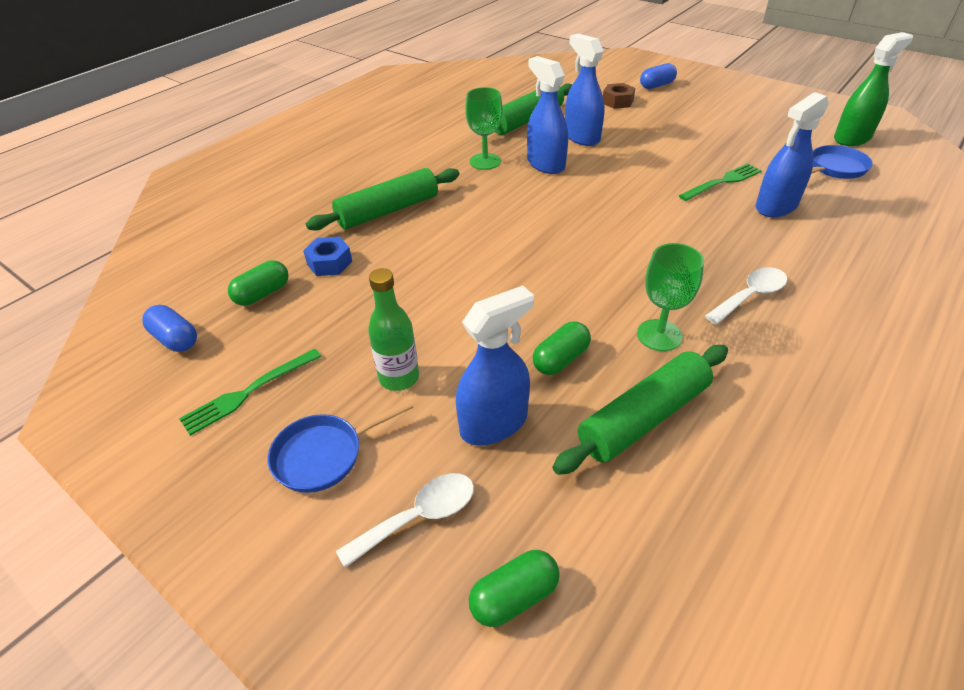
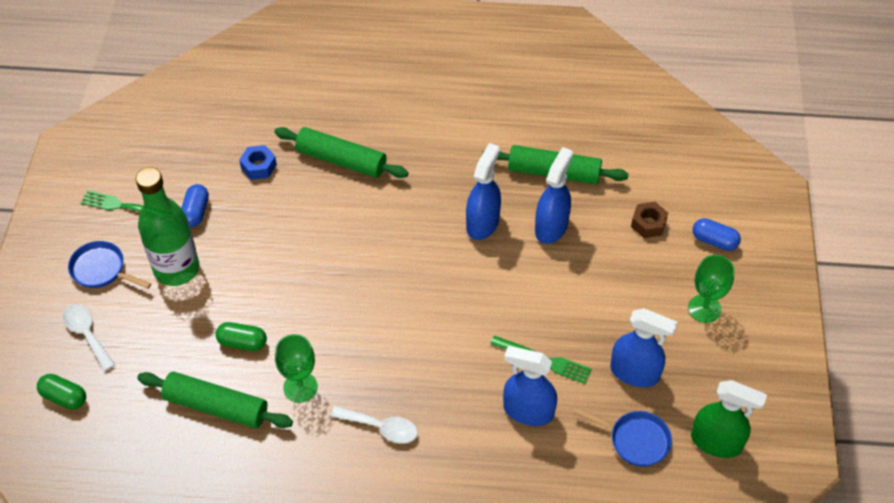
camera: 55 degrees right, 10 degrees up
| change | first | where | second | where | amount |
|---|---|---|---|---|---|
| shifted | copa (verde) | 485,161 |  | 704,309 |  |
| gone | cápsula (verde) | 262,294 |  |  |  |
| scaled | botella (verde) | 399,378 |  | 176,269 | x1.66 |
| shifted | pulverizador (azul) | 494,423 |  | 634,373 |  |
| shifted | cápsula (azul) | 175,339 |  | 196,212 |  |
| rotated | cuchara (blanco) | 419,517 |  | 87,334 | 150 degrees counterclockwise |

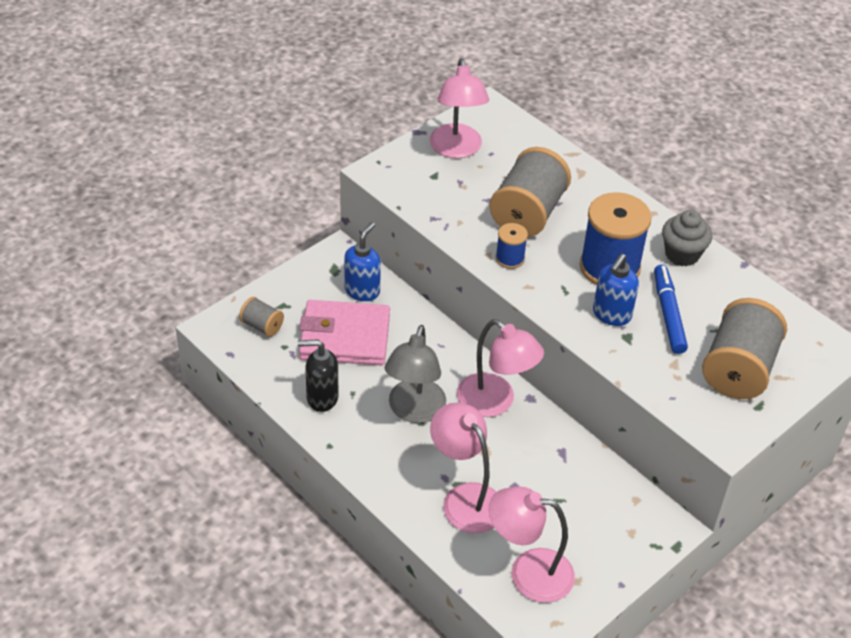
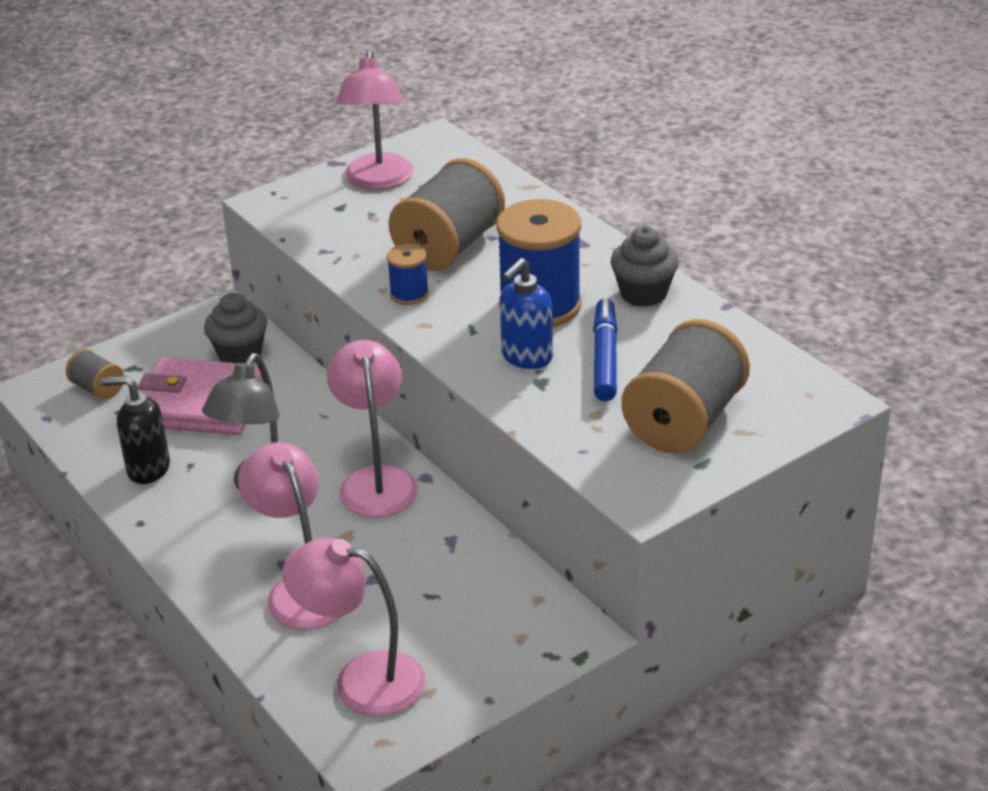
camera: 10 degrees right, 10 degrees down
| change | first | where | second | where | amount |
|---|---|---|---|---|---|
| swapped | dispensador de jabón (azul) | 362,291 | magdalena (gris) | 240,354 |  |
| rotated | lámpara (rosa) | 495,402 |  | 376,481 | 150 degrees counterclockwise |

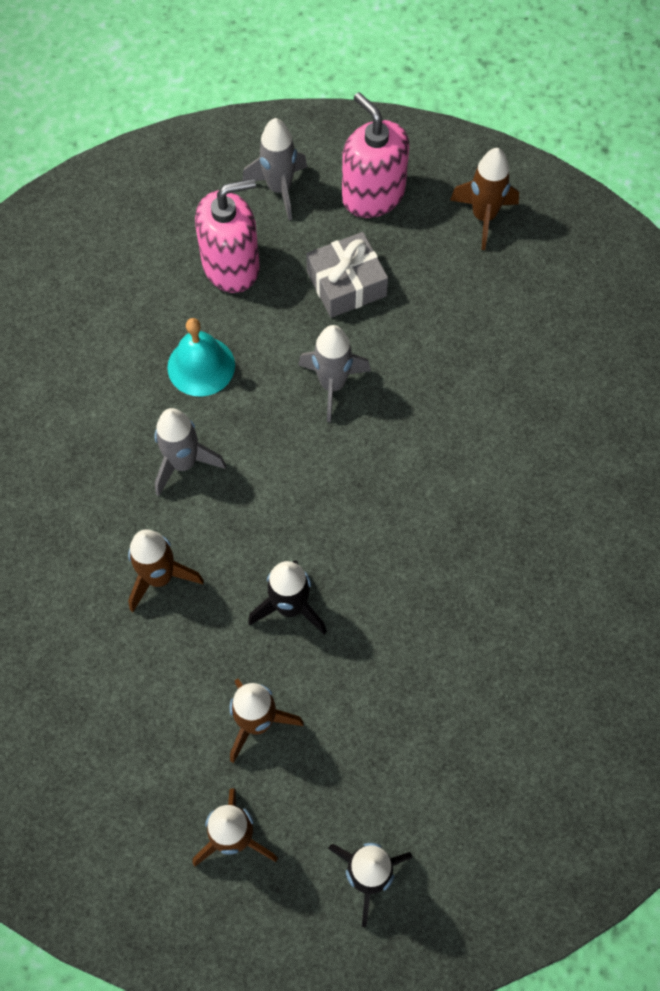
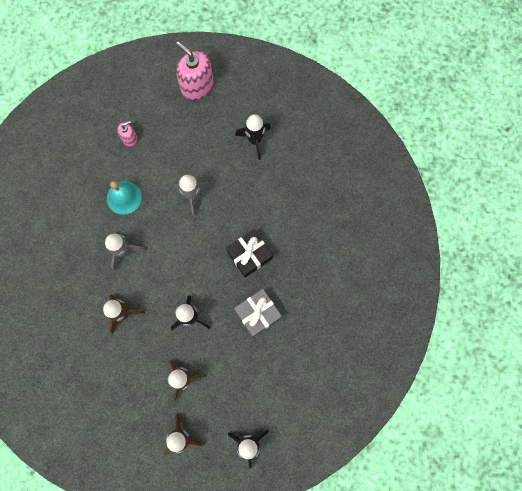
camera: 10 degrees left, 10 degrees up
| change | first | where | second | where | amount |
|---|---|---|---|---|---|
| gone | cohete (gris) | 279,189 |  |  |  |
| gone | cohete (marrón) | 483,217 |  |  |  |
| scaled | dispensador de jabón (rosa) | 231,265 |  | 130,139 | x0.52 |
| shifted | regalo (gris) | 346,284 |  | 258,314 |  |
| new |  |  | cohete (negro) | 255,140 |  |
| new |  |  | regalo (negro) | 249,255 |  |

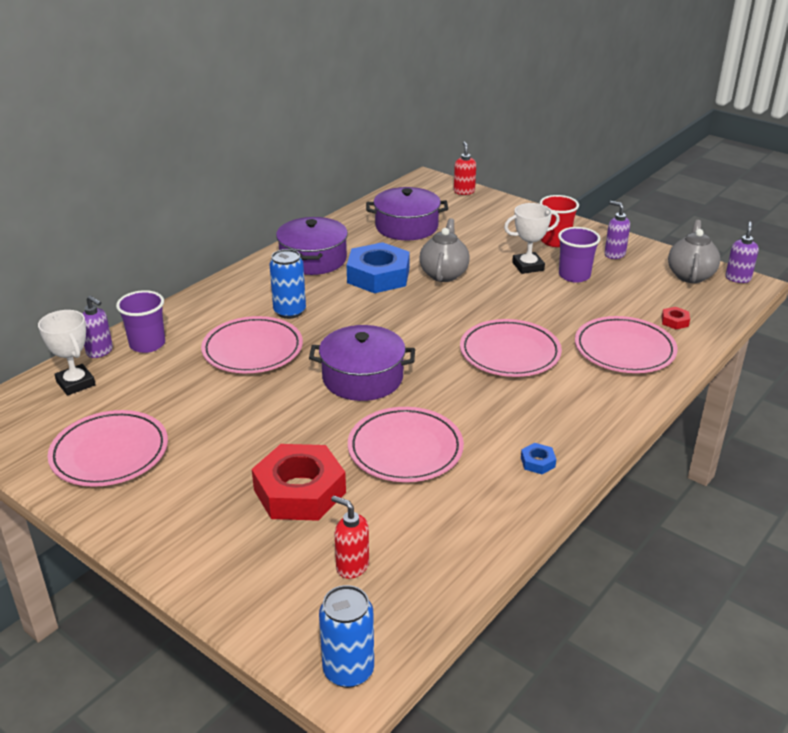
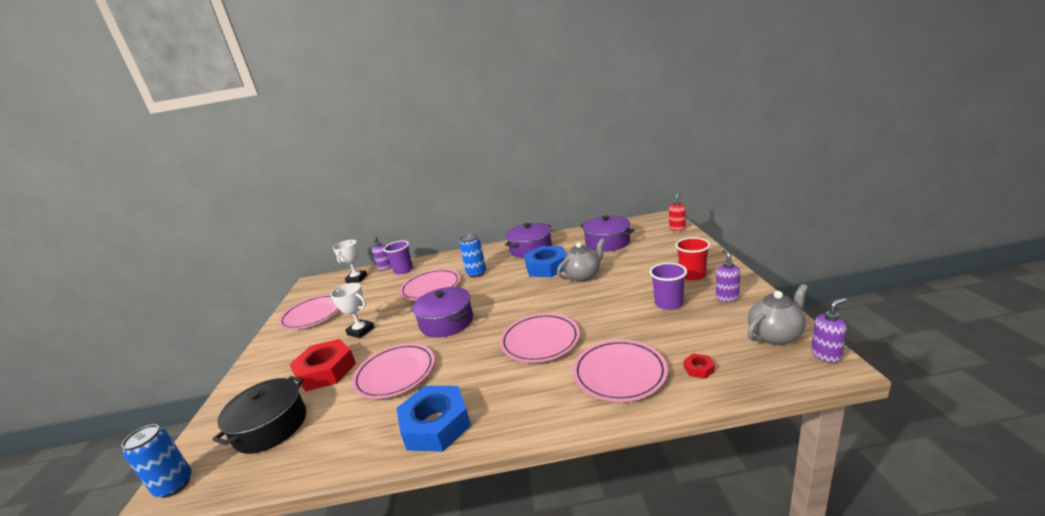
camera: 50 degrees right, 10 degrees down
| change | first | where | second | where | amount |
|---|---|---|---|---|---|
| shifted | trofeo (blanco) | 528,266 |  | 361,331 |  |
| scaled | tuerca (azul) | 537,462 |  | 436,424 | x2.47 |
| swapped | dispensador de jabón (rojo) | 352,566 | olla (negro) | 271,426 |  |

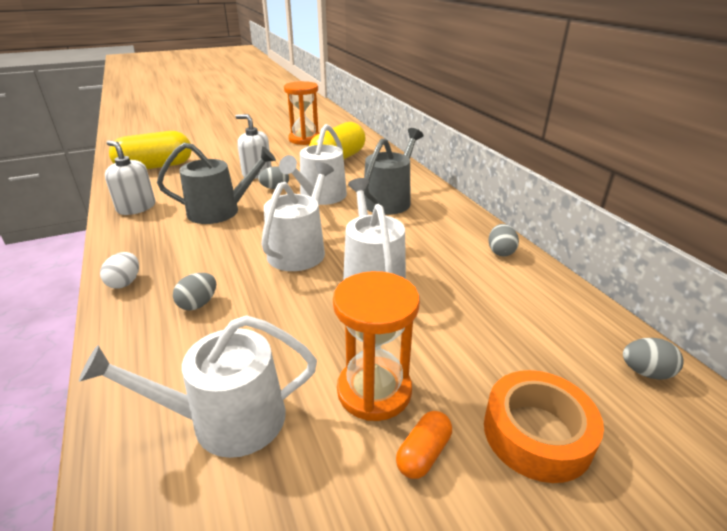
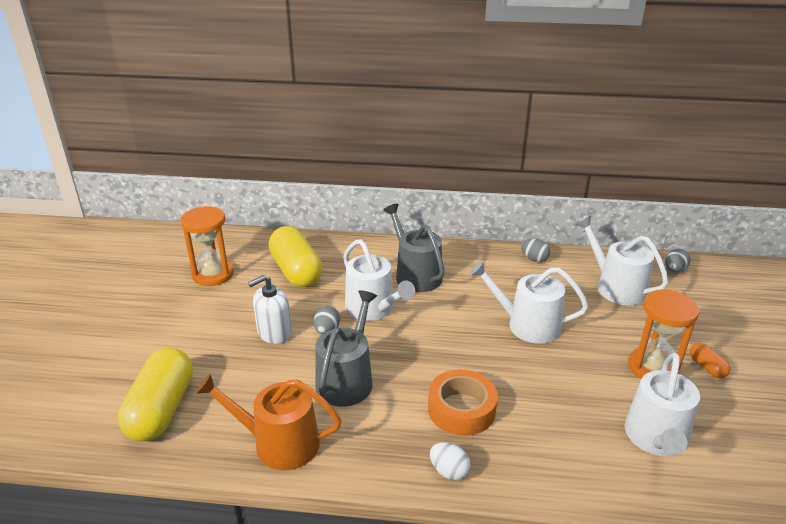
camera: 60 degrees left, 0 degrees up
| change | first | where | second | where | amount |
|---|---|---|---|---|---|
| swapped | dispensador de jabón (blanco) | 136,207 | regadera (naranja) | 278,443 |  |
| shifted | regadera (blanco) | 300,250 |  | 616,287 |  |
| gone | huevo (gris) | 198,304 |  |  |  |
| shifted | cinta adhesiva (naranja) | 537,433 |  | 461,409 |  |

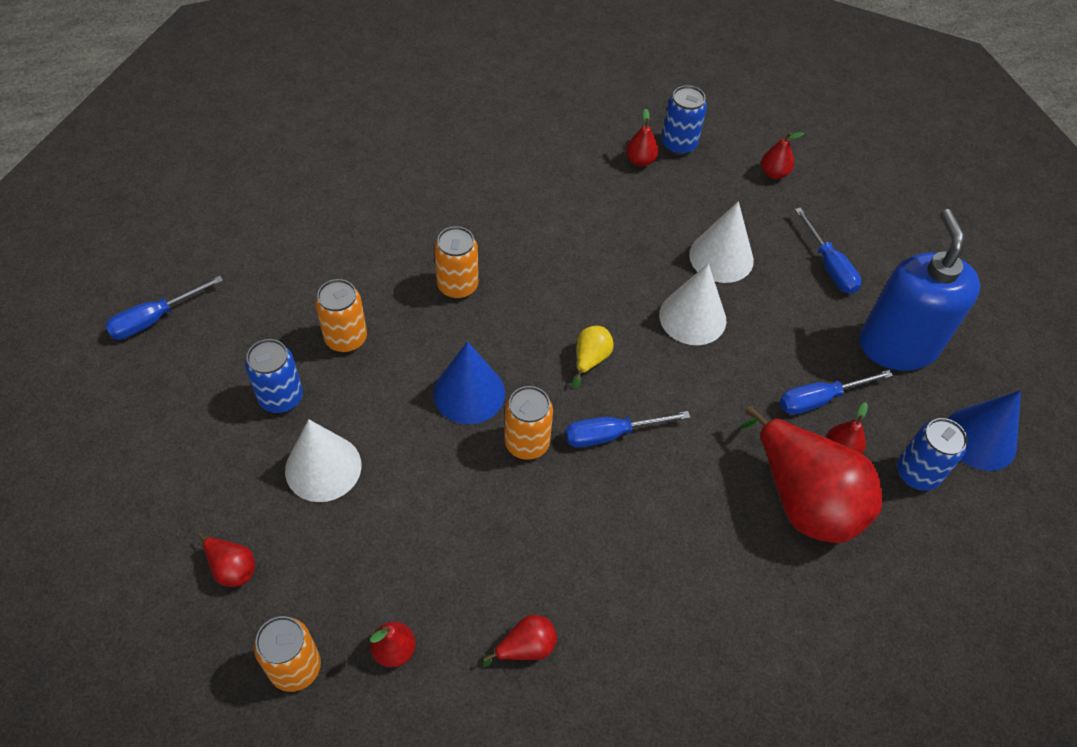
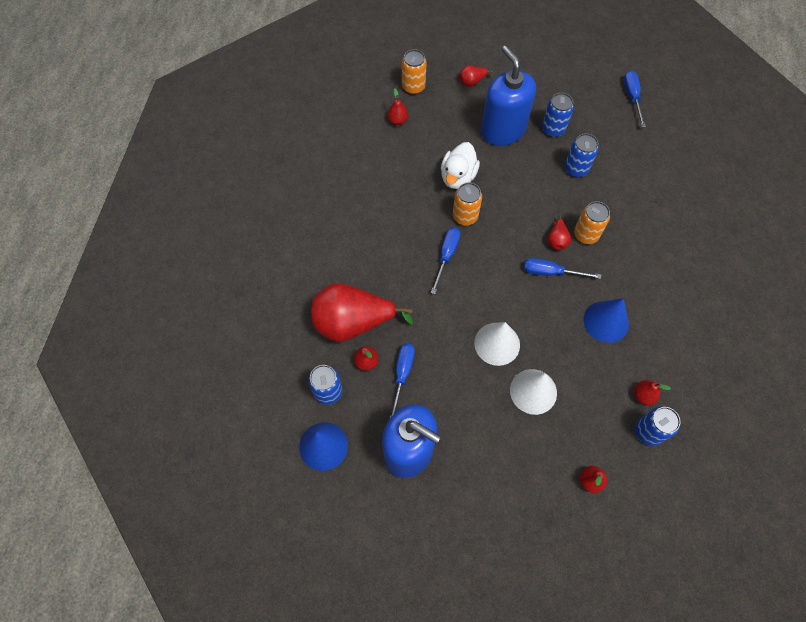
camera: 125 degrees right, 10 degrees up
| change | first | where | second | where | amount |
|---|---|---|---|---|---|
| shifted | destornillador (azul) | 829,266 |  | 551,272 |  |
| repainted | lata (naranja) | 346,338 | lata (azul) | 576,169 |  |
| gone | pera (amarillo) | 590,359 |  |  |  |
| shifted | cono (azul) | 469,393 |  | 606,321 |  |
| swapped | cono (blanco) | 323,467 | dispensador de jabón (azul) | 502,130 |  |
| shifted | pera (rojo) | 526,647 |  | 557,240 |  |
| new |  |  | pato (blanco) | 458,177 |  |

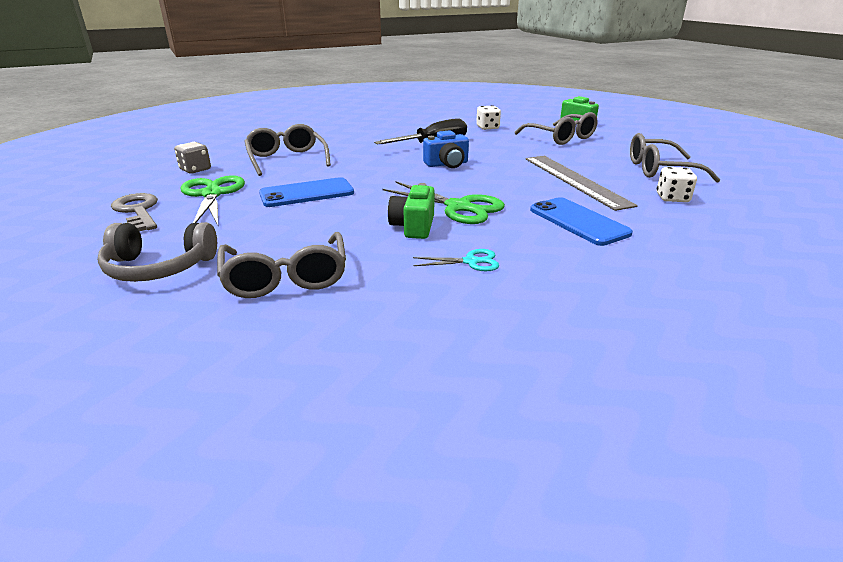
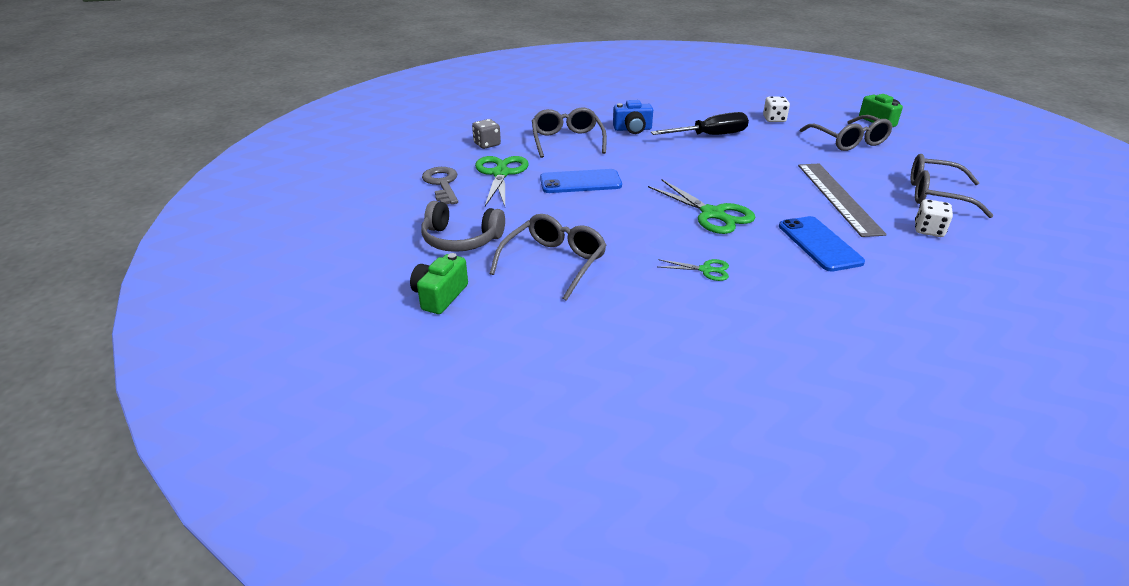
camera: 15 degrees right, 5 degrees up
| change | first | where | second | where | amount |
|---|---|---|---|---|---|
| shifted | cámara (azul) | 447,164 |  | 632,129 |  |
| shifted | cámara (verde) | 413,226 |  | 440,296 |  |
| rotated | gafas (gris) | 286,278 |  | 554,262 | 150 degrees counterclockwise |
| repainted | tijeras (turquesa) | 471,262 | tijeras (verde) | 706,270 |  |

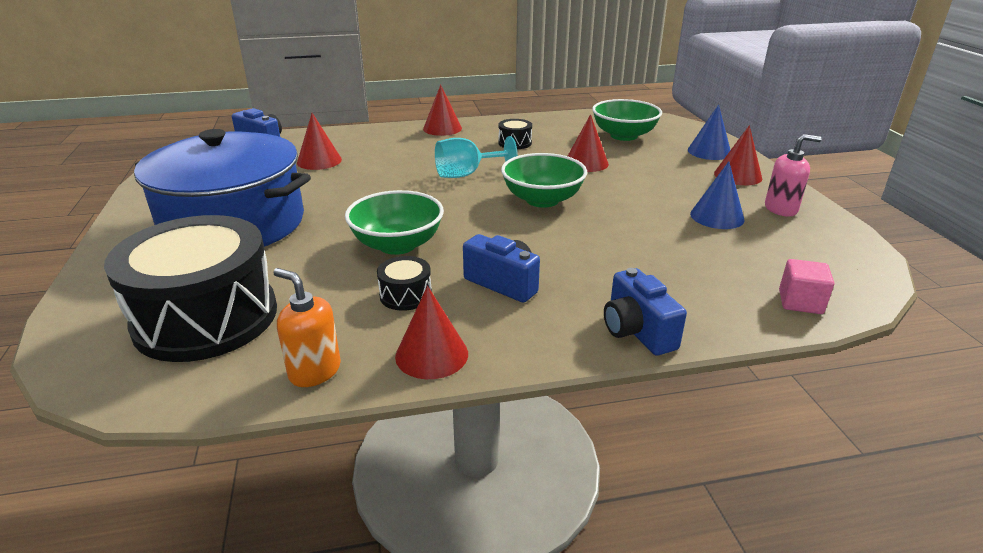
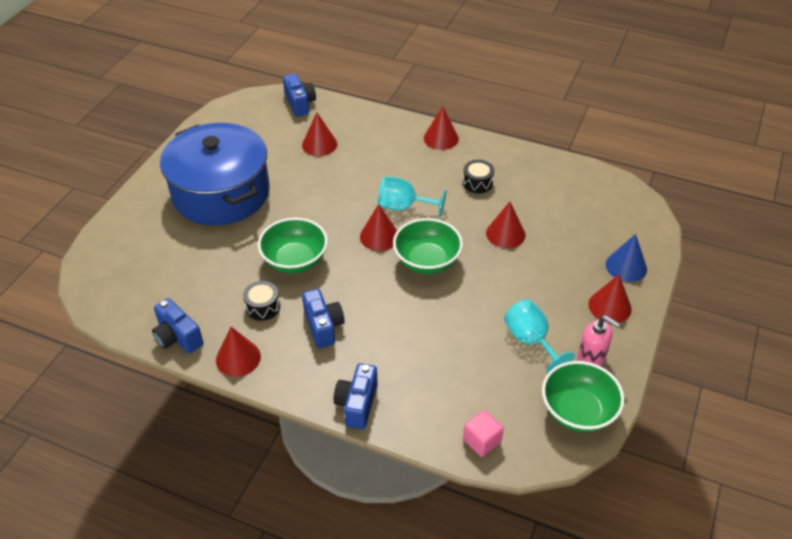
camera: 35 degrees right, 15 degrees up
| change | first | where | second | where | amount |
|---|---|---|---|---|---|
| shifted | cuenco (verde) | 624,136 |  | 578,411 |  |
| swapped | cono (azul) | 717,216 | copa (turquesa) | 530,341 |  |
| gone | tambor (negro) | 206,317 |  |  |  |
| swapped | dispensador de jabón (naranja) | 314,371 | cámara (azul) | 178,337 |  |
| new |  |  | cono (rojo) | 379,236 |  |

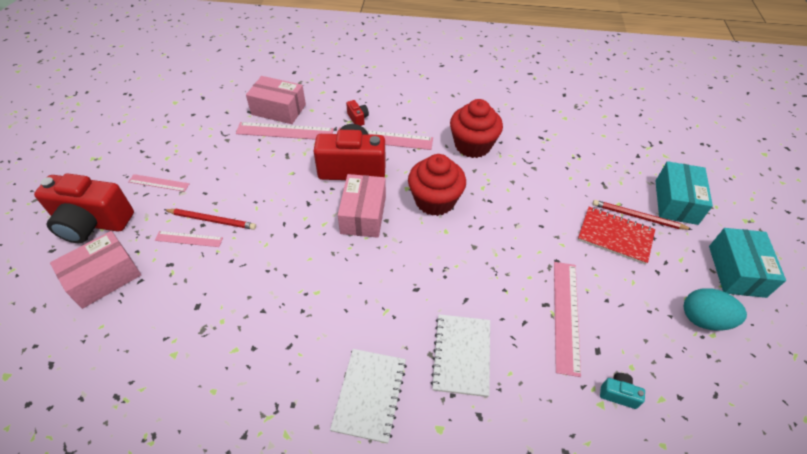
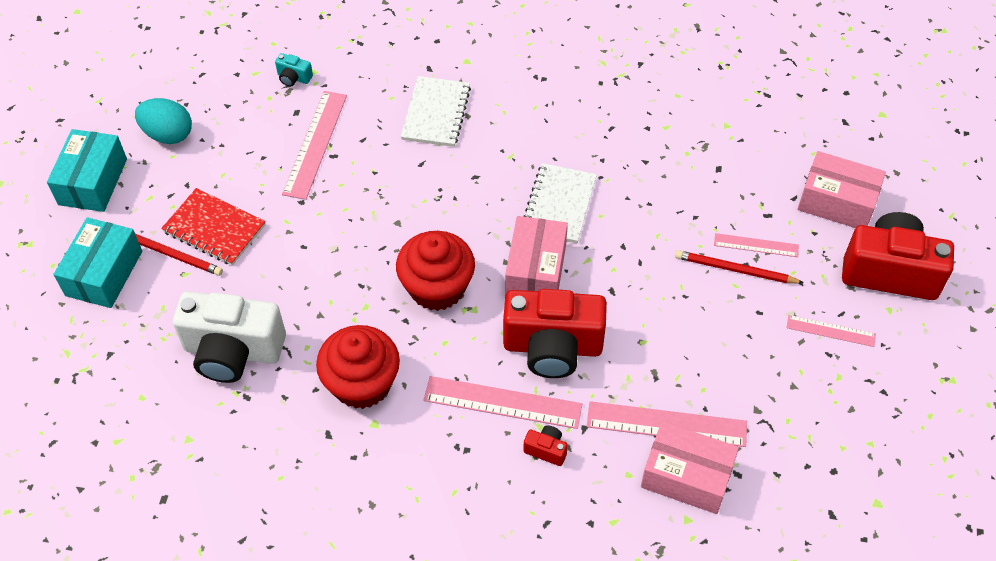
camera: 175 degrees left, 5 degrees up
| change | first | where | second | where | amount |
|---|---|---|---|---|---|
| rotated | cámara (rojo) | 358,118 |  | 546,450 | 135 degrees clockwise |
| rotated | caja (rosa) | 104,278 |  | 837,202 | 60 degrees clockwise |
| shifted | cuaderno (blanco) | 369,395 |  | 559,205 |  |
| new |  |  | cámara (blanco) | 233,351 |  |

